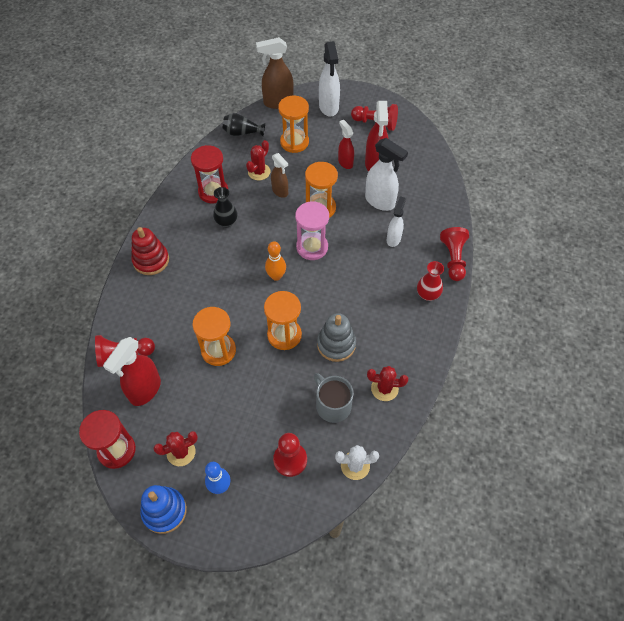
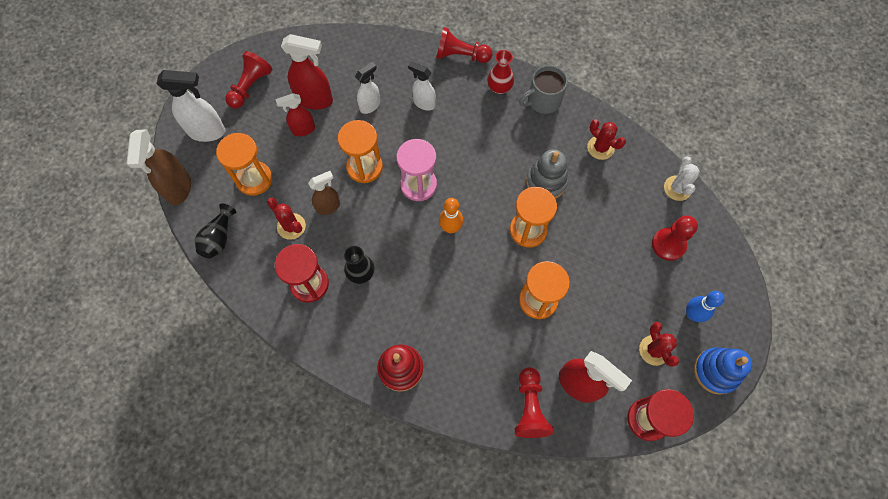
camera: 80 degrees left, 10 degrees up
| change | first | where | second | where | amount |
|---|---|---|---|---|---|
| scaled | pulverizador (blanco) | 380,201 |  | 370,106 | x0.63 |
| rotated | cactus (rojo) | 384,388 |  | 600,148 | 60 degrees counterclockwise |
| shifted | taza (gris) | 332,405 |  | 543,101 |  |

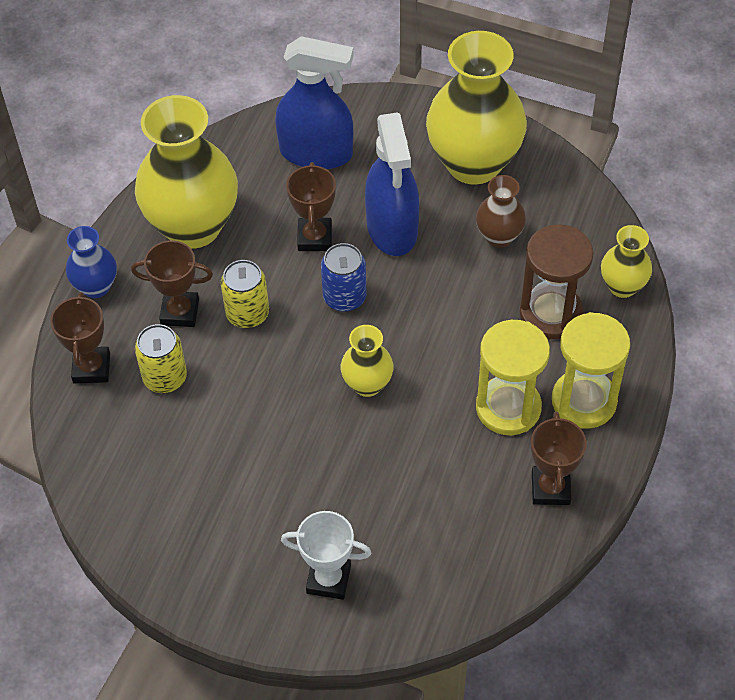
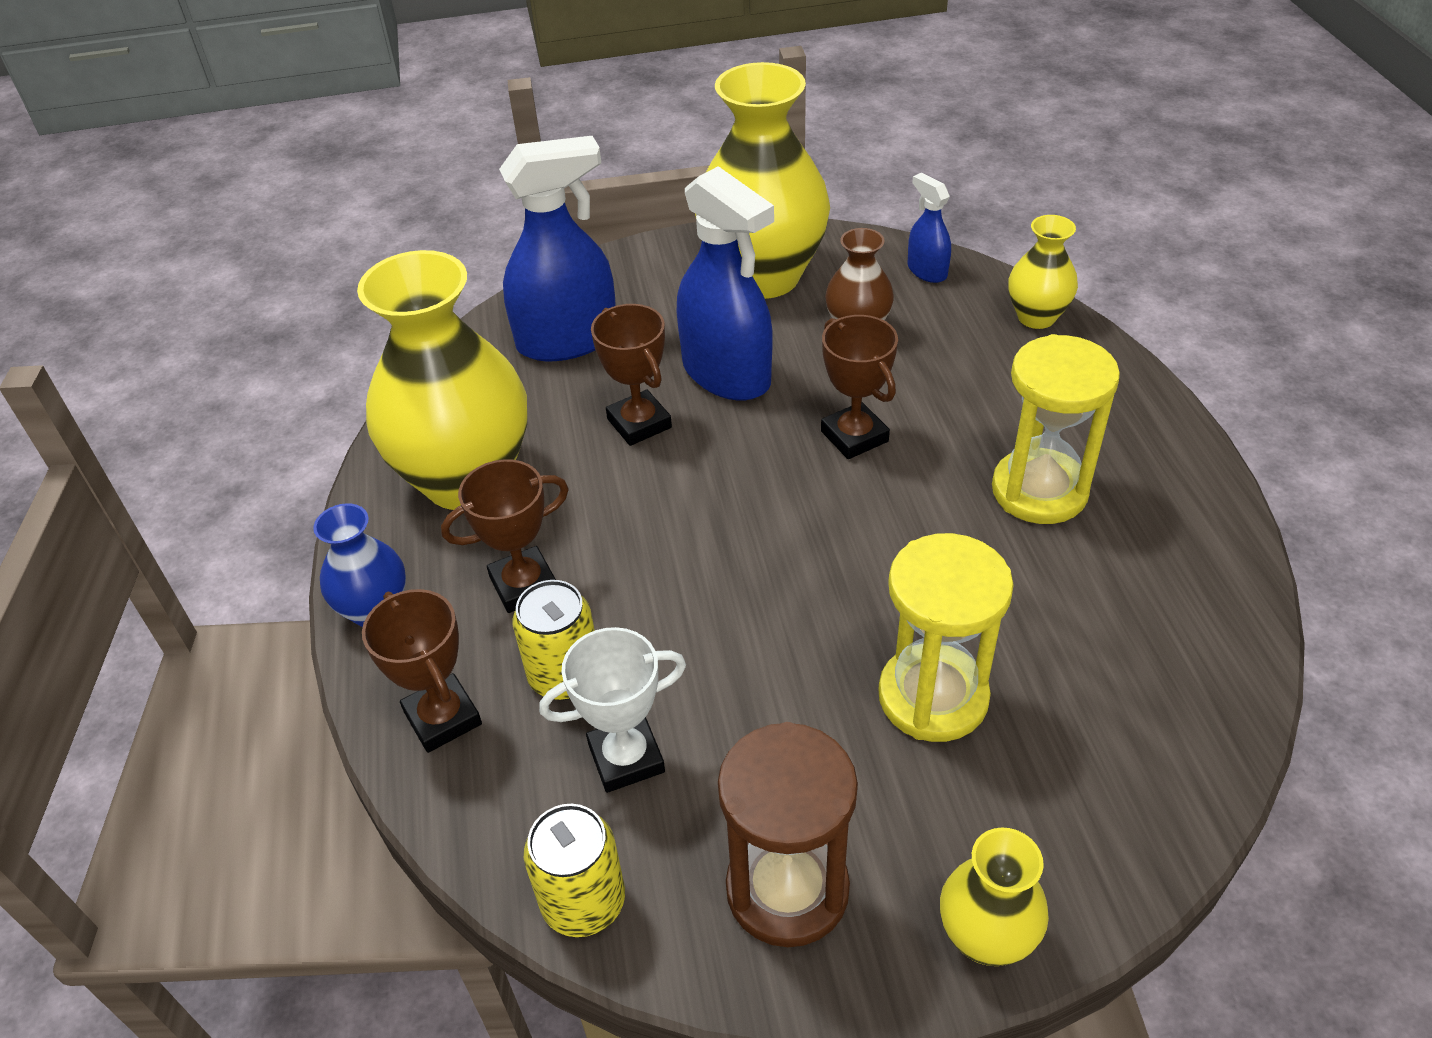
camera: 30 degrees left, 10 degrees down
| change | first | where | second | where | amount |
|---|---|---|---|---|---|
| shifted | reloj de arena (marrón) | 550,314 |  | 787,889 |  |
| gone | lata (azul) | 344,297 |  |  |  |
| shifted | lata (amarillo) | 247,314 |  | 583,902 |  |
| shifted | reloj de arena (amarillo) | 584,401 |  | 933,697 |  |
| shifted | florero (amarillo) | 367,384 |  | 985,937 |  |
| shifted | trofeo (marrón) | 550,488 |  | 854,436 |  |
| shifted | trofeo (blanco) | 328,579 |  | 626,758 |  |
| new |  |  | pulverizador (azul) | 927,271 |  |

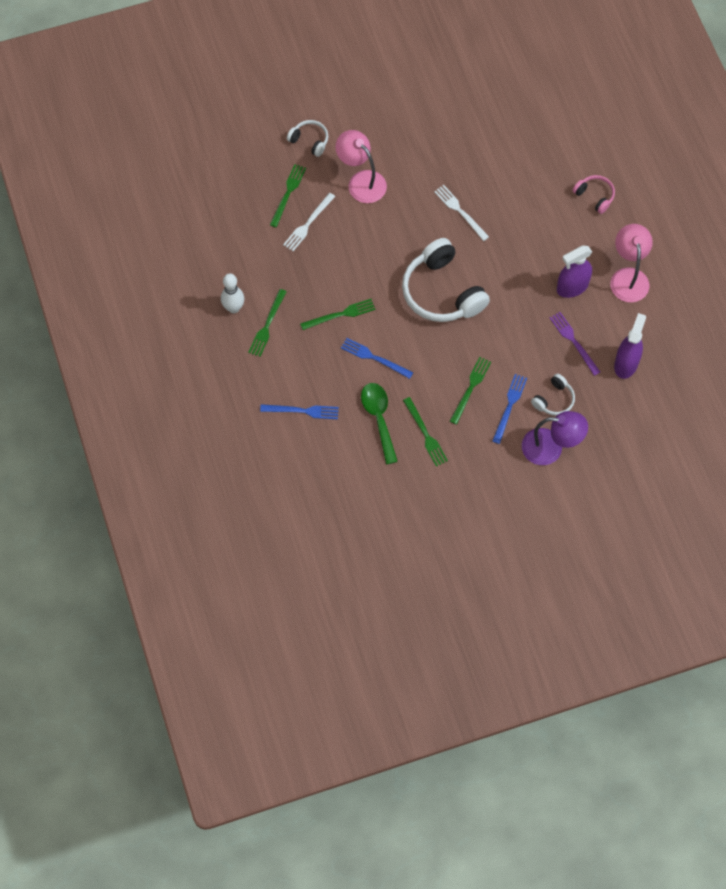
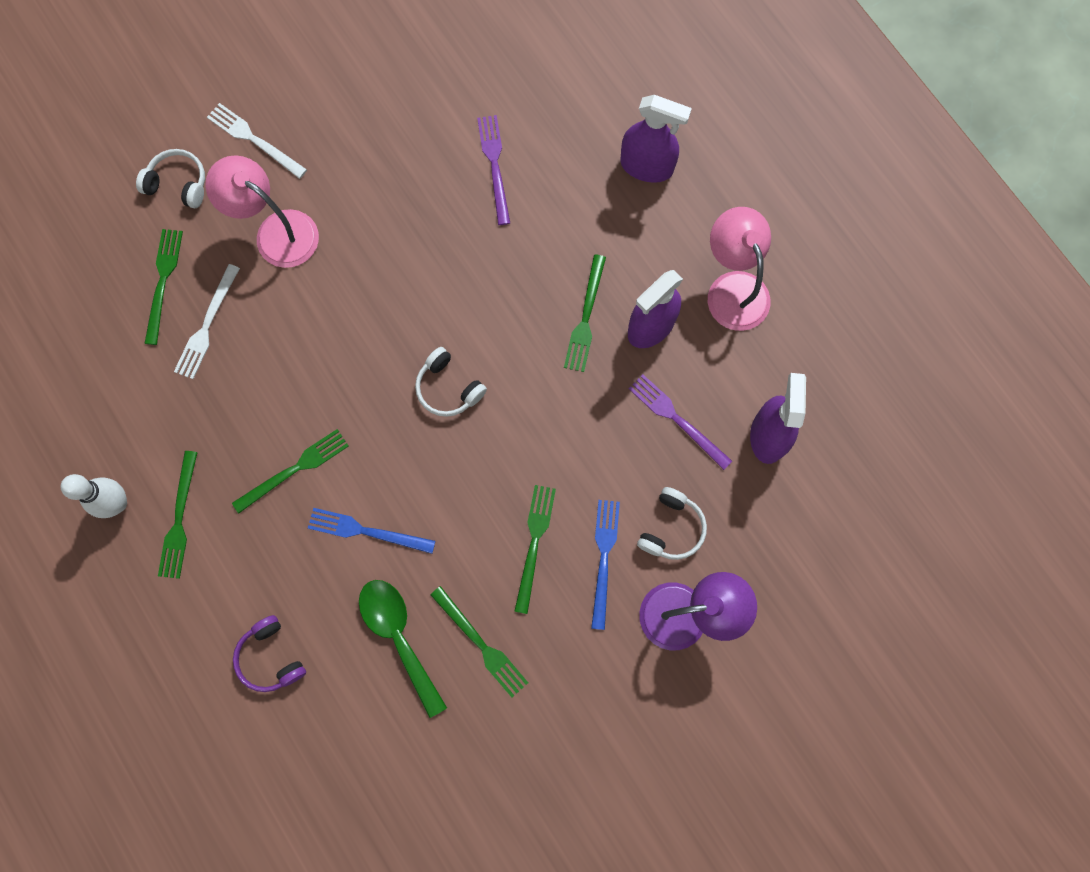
camera: 15 degrees left, 10 degrees up
| change | first | where | second | where | amount |
|---|---|---|---|---|---|
| swapped | auriculares (rosa) | 595,196 | pulverizador (morado) | 646,166 |  |
| shifted | tenedor (blanco) | 460,211 |  | 254,139 |  |
| scaled | auriculares (blanco) | 442,292 |  | 448,388 | x0.48 |
| swapped | tenedor (azul) | 302,411 | auriculares (morado) | 271,657 |  |
| new |  |  | tenedor (morado) | 494,165 |  |
| new |  |  | tenedor (verde) | 585,317 |  |

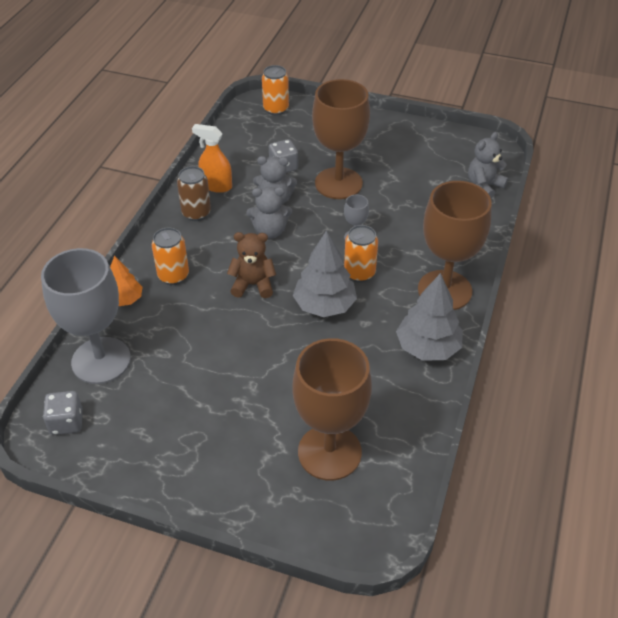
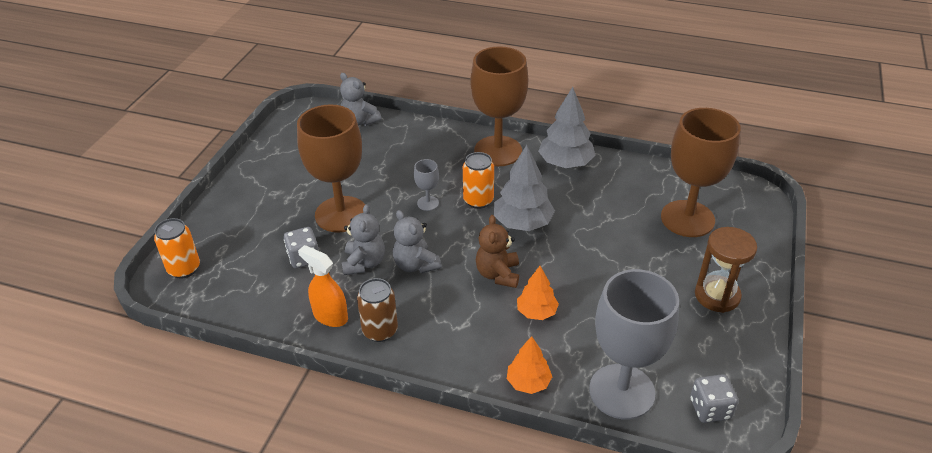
camera: 90 degrees left, 5 degrees down
| change | first | where | second | where | amount |
|---|---|---|---|---|---|
| rotated | pulverizador (naranja) | 216,185 |  | 330,316 | 105 degrees clockwise |
| rotated | osito (gris) | 270,231 |  | 415,265 | 150 degrees clockwise |
| gone | lata (naranja) | 173,276 |  |  |  |
| new |  |  | reloj de arena (marrón) | 717,296 |  |
| new |  |  | árbol (naranja) | 536,312 |  |

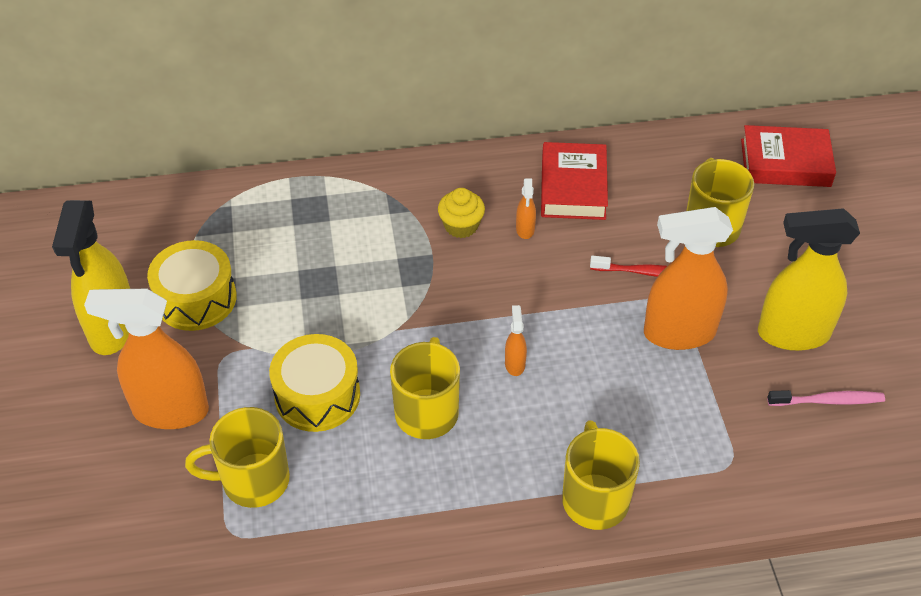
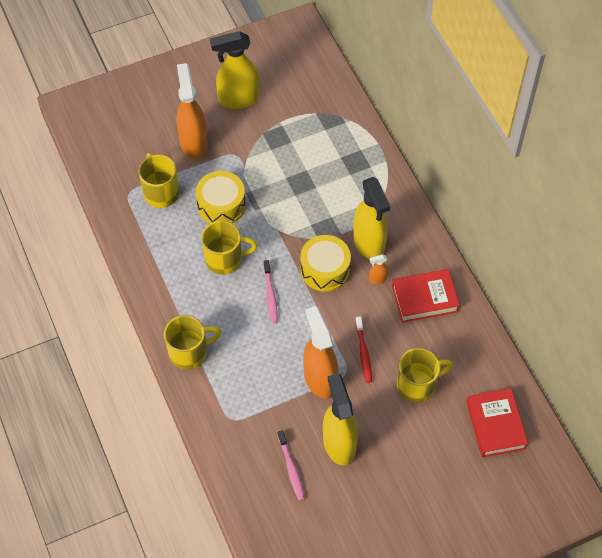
camera: 75 degrees right, 10 degrees up
| change | first | where | second | where | amount |
|---|---|---|---|---|---|
| swapped | magdalena (amarillo) | 461,226 | pulverizador (amarillo) | 369,243 |  |
| shifted | tambor (amarillo) | 196,299 |  | 325,269 |  |
| swapped | pulverizador (naranja) | 514,364 | cepillo de dientes (rosa) | 270,295 |  |

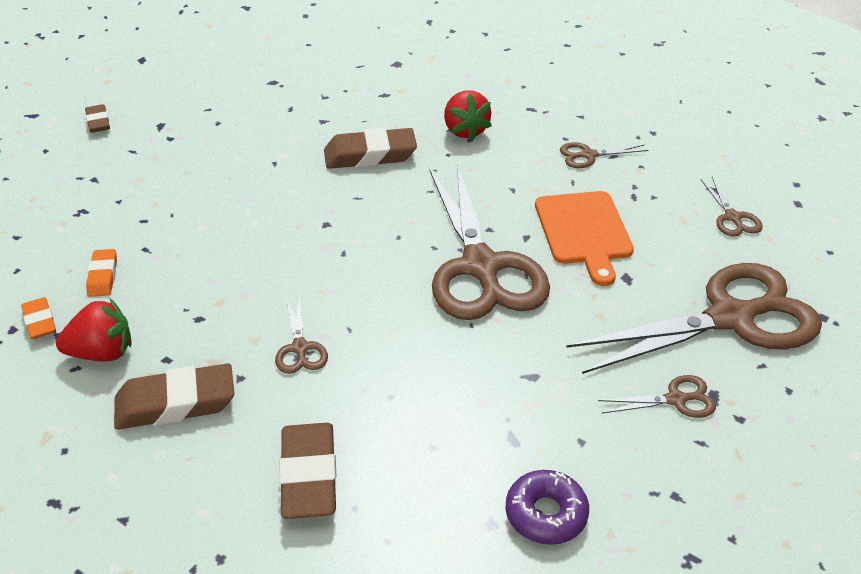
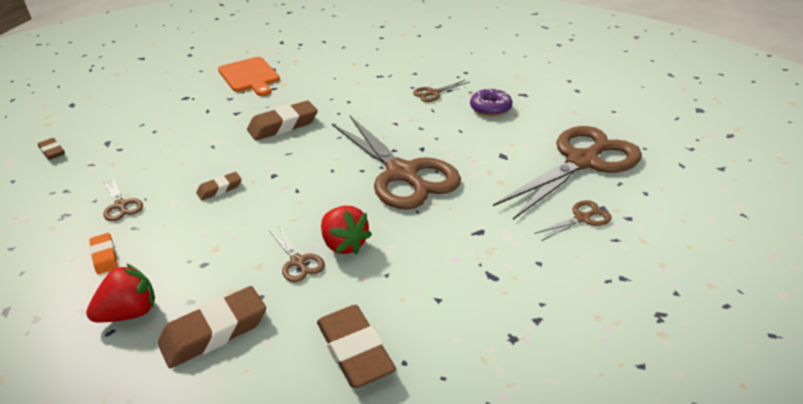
camera: 20 degrees left, 5 degrees down
| change | first | where | second | where | amount |
|---|---|---|---|---|---|
| shifted | fresa (rojo) | 465,130 |  | 344,244 |  |
| shifted | tijeras (marrón) | 732,217 |  | 121,205 |  |
| shifted | tabla de cortar (naranja) | 584,232 |  | 250,76 |  |
| gone | goma de borrar (naranja) | 40,322 |  |  |  |
| shifted | rosquilla (morado) | 546,514 |  | 490,108 |  |
| new |  |  | goma de borrar (marrón) | 219,189 |  |

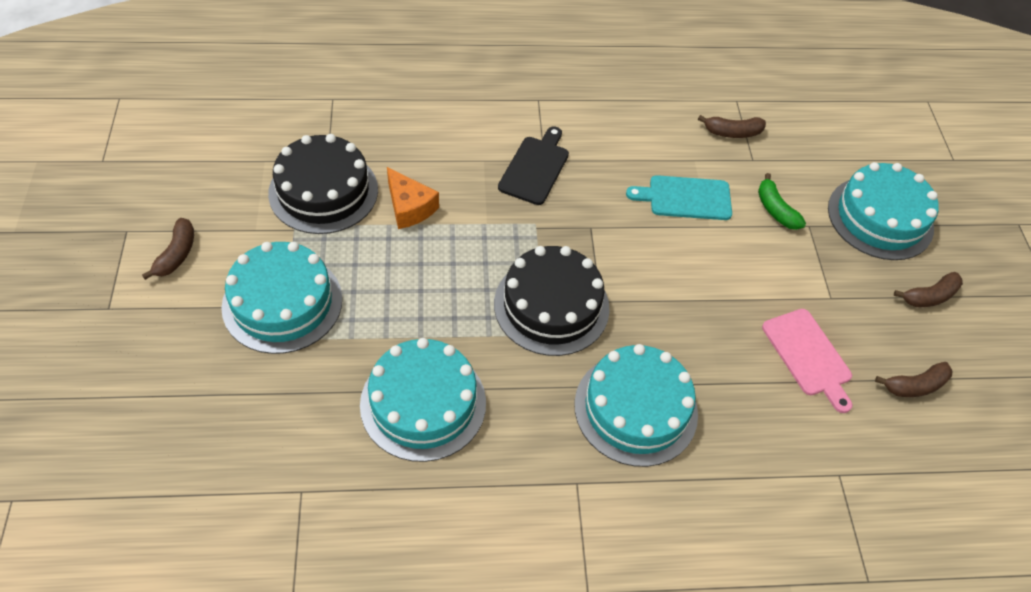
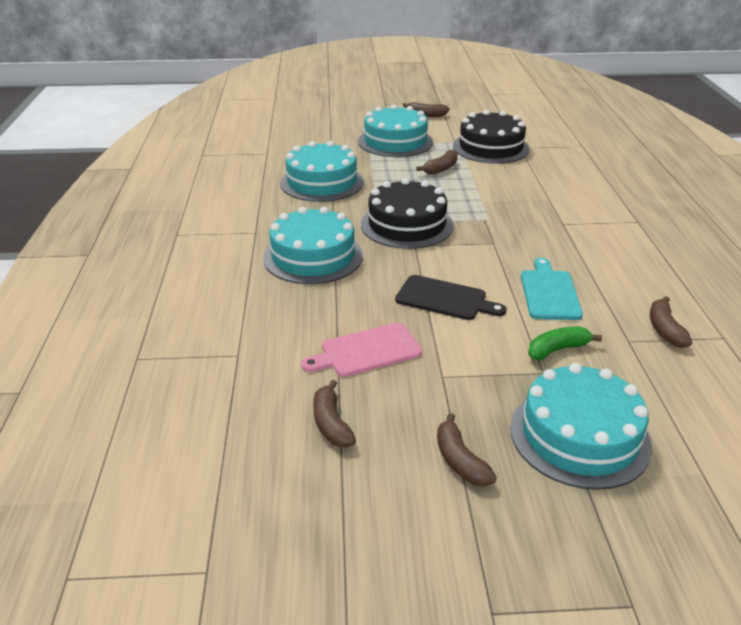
camera: 95 degrees right, 20 degrees down
| change | first | where | second | where | amount |
|---|---|---|---|---|---|
| shifted | tabla de cortar (negro) | 535,168 |  | 445,299 |  |
| gone | queso (naranja) | 409,207 |  |  |  |
| new |  |  | plátano (marrón) | 441,169 |  |

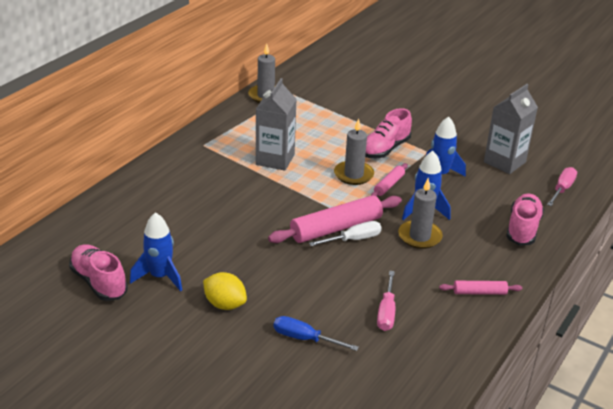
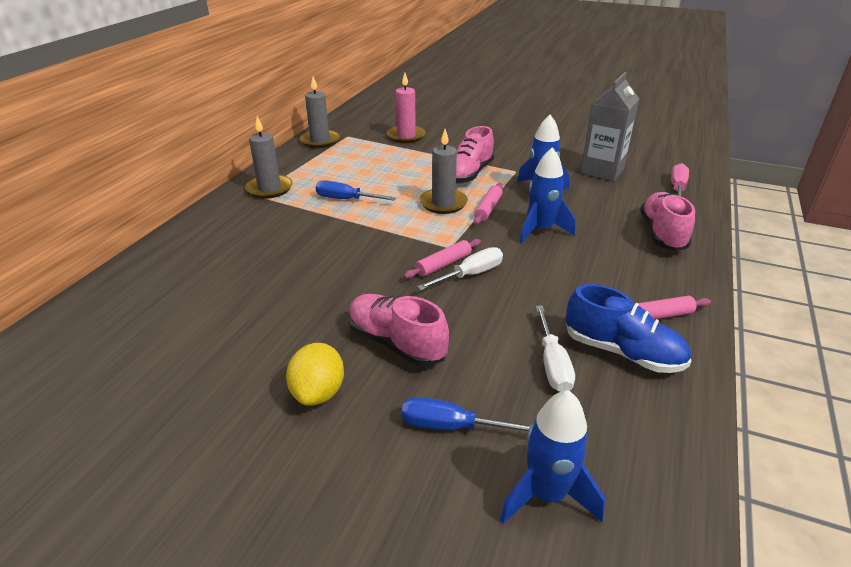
camera: 10 degrees left, 0 degrees up
| change | first | where | second | where | amount |
|---|---|---|---|---|---|
| swapped | cartón de leche (gris) | 275,159 | destornillador (azul) | 346,199 |  |
| shifted | vela (gris) | 419,236 |  | 269,189 |  |
| scaled | rodillo (rosa) | 336,228 |  | 443,264 | x0.51 |
| shifted | cohete (azul) | 160,277 |  | 546,495 |  |
| shifted | zapato (rosa) | 99,282 |  | 396,343 |  |
| repainted | destornillador (rosa) | 386,312 | destornillador (blanco) | 552,364 |  |
| rotated | limón (amarillo) | 225,304 |  | 318,392 | 75 degrees clockwise |
| new |  |  | vela (rosa) | 406,136 |  |
| new |  |  | zapato (azul) | 622,352 |  |

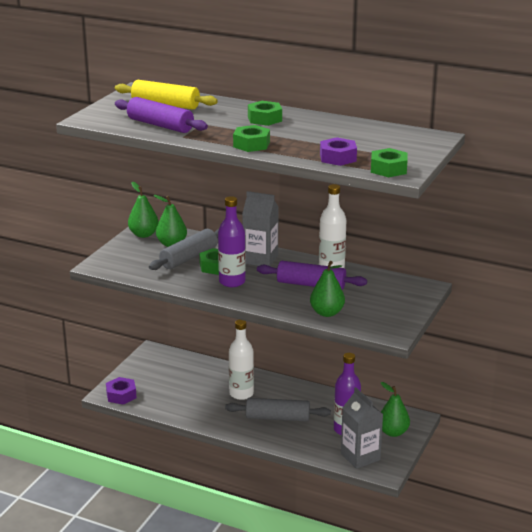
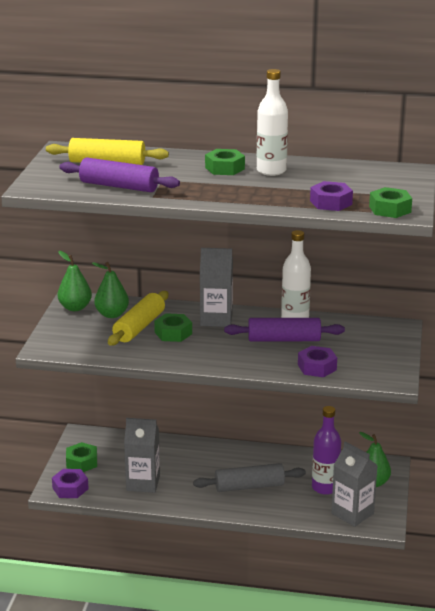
camera: 15 degrees left, 0 degrees up
| change | first | where | second | where | amount |
|---|---|---|---|---|---|
| shifted | tuerca (verde) | 251,144 |  | 82,462 |  |
| gone | botella (morado) | 232,282 |  |  |  |
| repainted | rodillo (gris) | 189,257 | rodillo (amarillo) | 139,327 |  |
| swapped | pera (verde) | 327,313 | tuerca (morado) | 317,367 |  |
| shifted | botella (blanco) | 241,394 |  | 271,171 |  |
| new |  |  | cartón de leche (gris) | 143,483 |  |

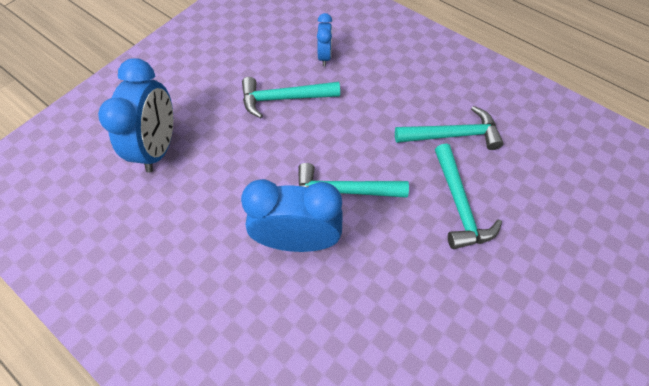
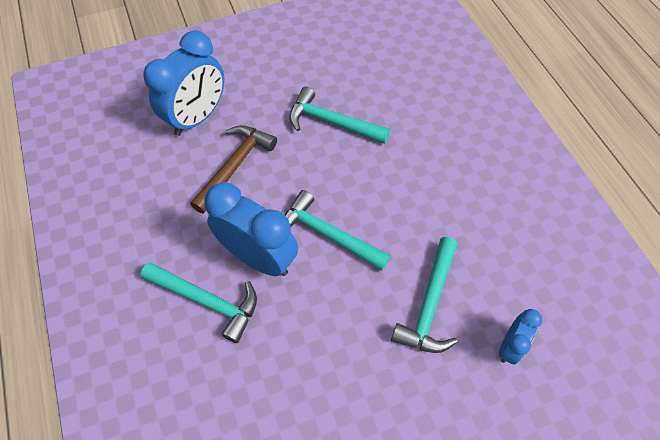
camera: 30 degrees right, 0 degrees up
| change | first | where | second | where | amount |
|---|---|---|---|---|---|
| shifted | despertador (azul) | 324,57 |  | 510,346 |  |
| shifted | martillo (turquesa) | 452,135 |  | 207,301 |  |
| new |  |  | martillo (marrón) | 235,166 |  |

